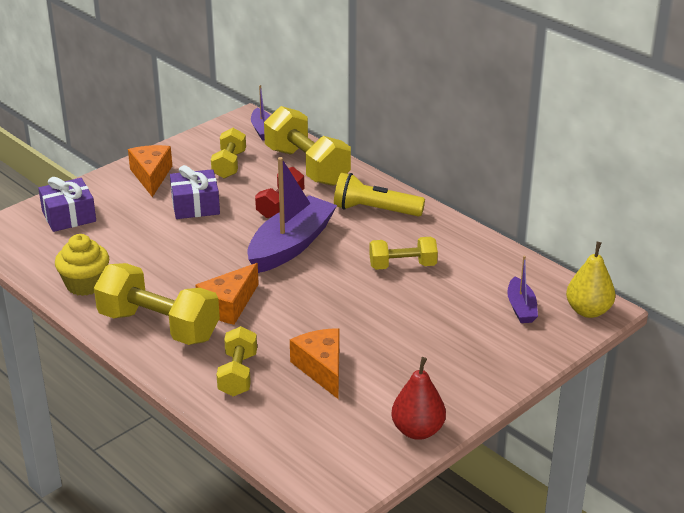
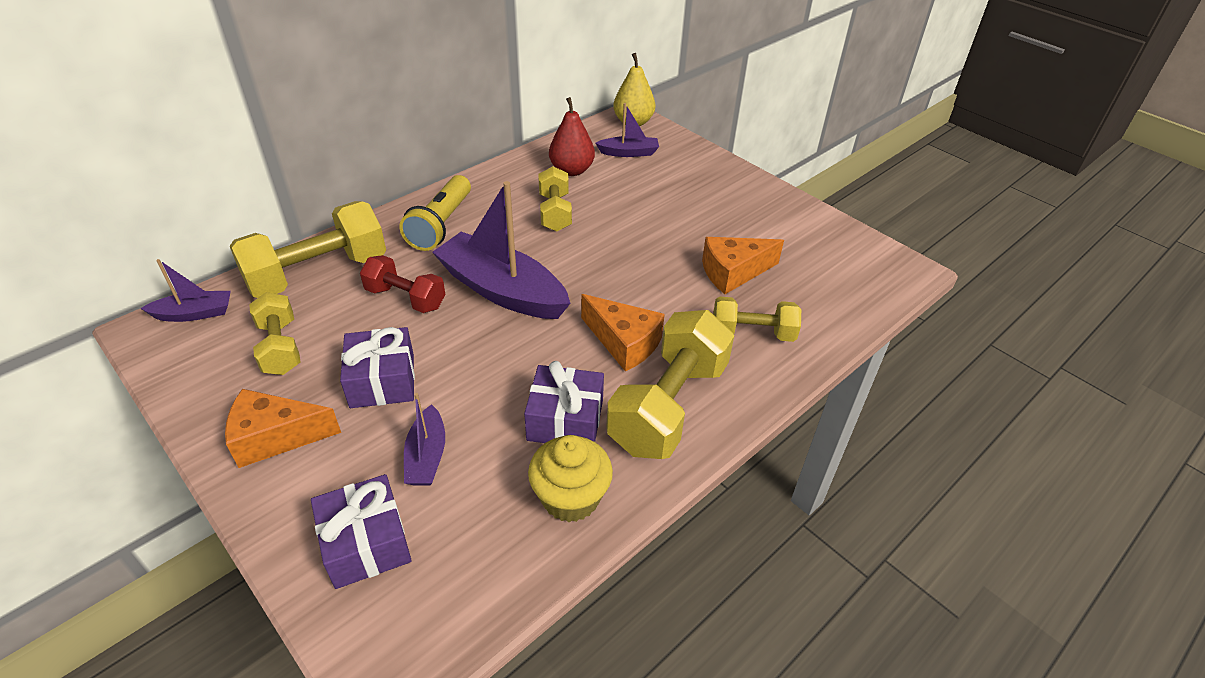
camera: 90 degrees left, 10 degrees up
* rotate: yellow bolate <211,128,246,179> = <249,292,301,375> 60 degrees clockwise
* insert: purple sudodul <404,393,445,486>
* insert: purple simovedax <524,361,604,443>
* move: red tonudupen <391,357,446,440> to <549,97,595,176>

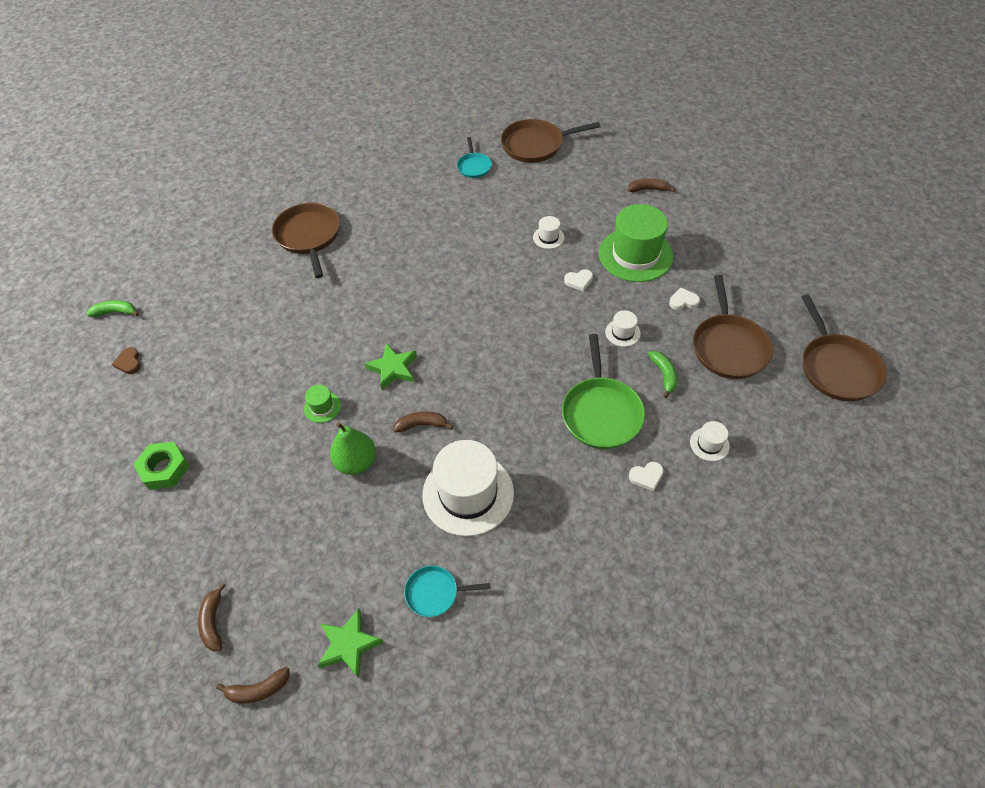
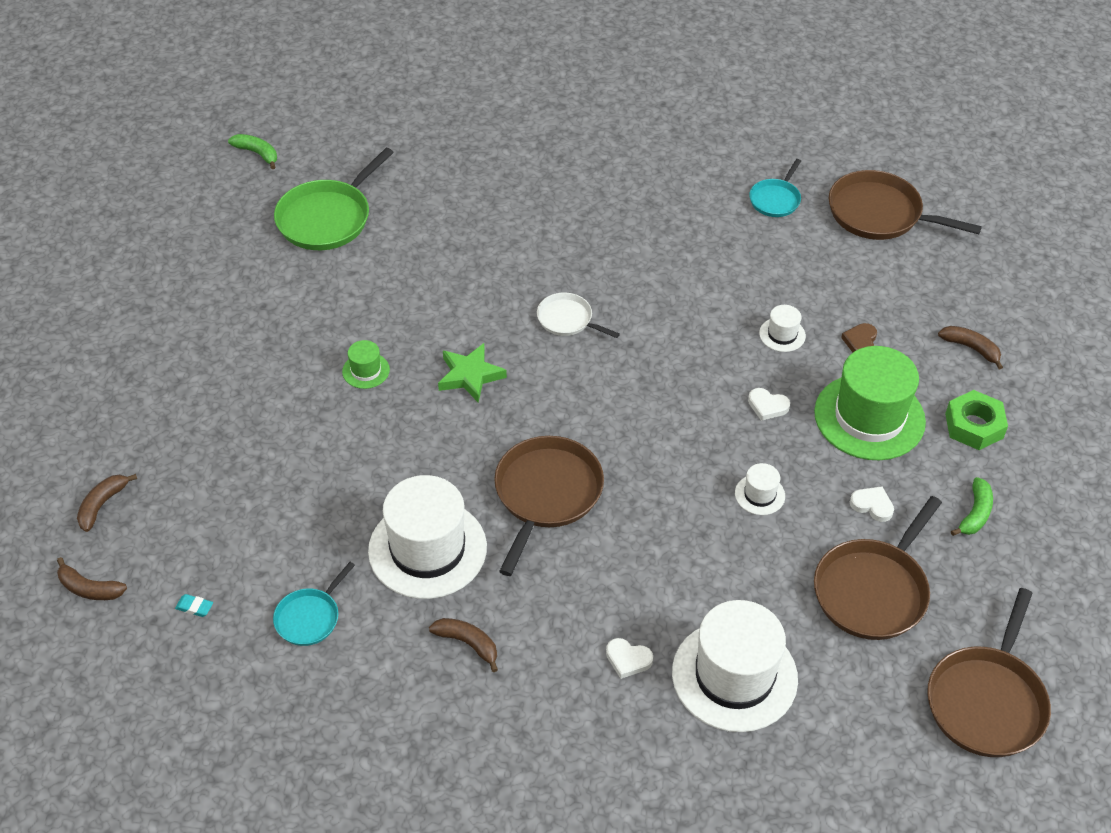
camera: 35 degrees right, 5 degrees down
* replace: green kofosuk <317,609,384,678> to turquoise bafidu <175,594,213,617>
* rotate: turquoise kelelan <404,566,490,617> = <273,562,355,646> 90 degrees counterclockwise
* move: green kelelan <562,334,645,449> to <274,148,394,250>
* move: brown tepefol <394,411,453,433> to <429,618,498,672>
* move: brown kelelan <272,203,340,278> to <494,436,604,576>
* insert: white kelelan <537,293,620,338>
* resize: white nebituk <690,421,730,461> = <672,600,798,732> x2.28
* move: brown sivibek <112,347,141,374> to <841,323,877,352>
* move: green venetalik <133,442,190,490> to <945,390,1008,450>
* move: green tepefol <648,351,678,398> to <951,477,993,536>
* delete: green tonudupen <330,422,376,475>

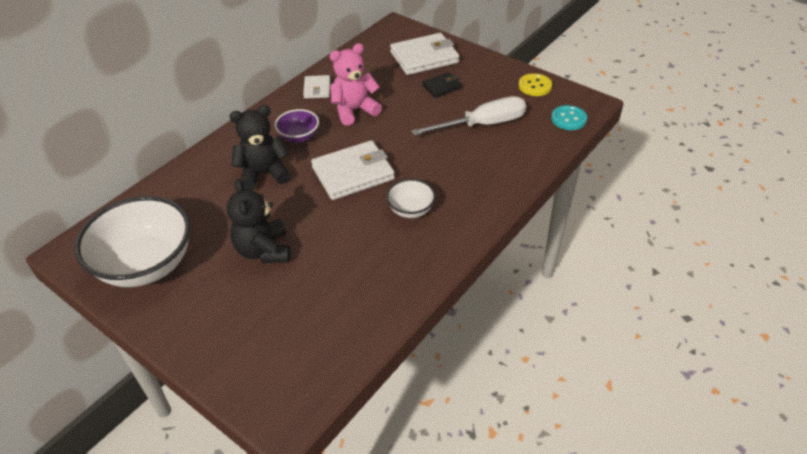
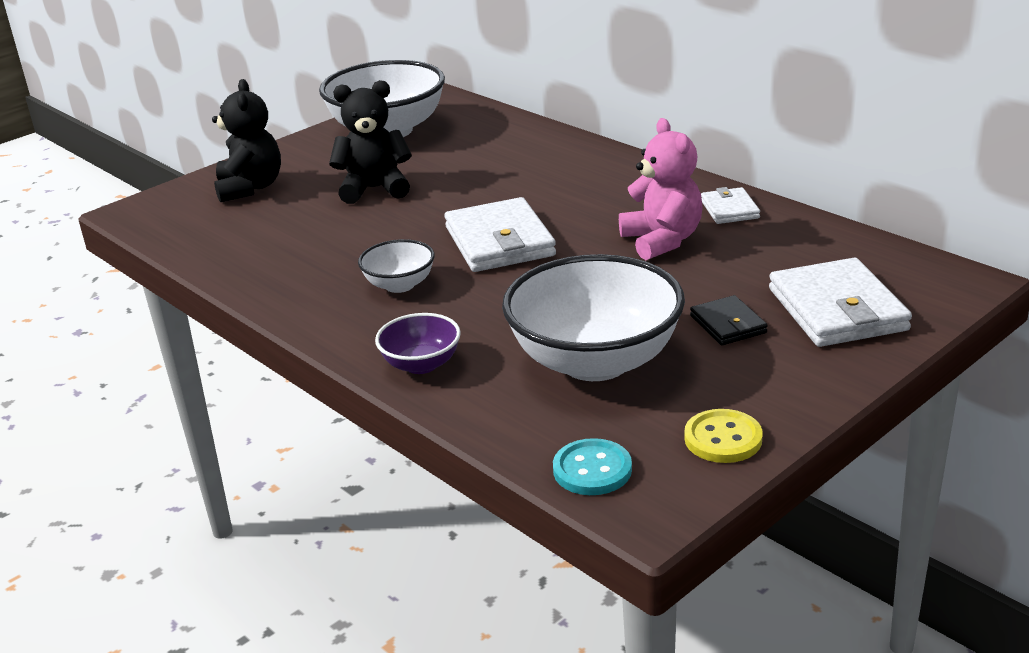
camera: 100 degrees right, 15 degrees down
* move: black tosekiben <229,105,290,190> to <212,79,281,202>
* move: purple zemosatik <275,109,319,143> to <375,313,461,374>
* replace: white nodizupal <411,96,526,136> to white zemosatik <502,254,685,381>
* rotate: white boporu <303,75,330,99> = <701,187,760,224> 75 degrees clockwise

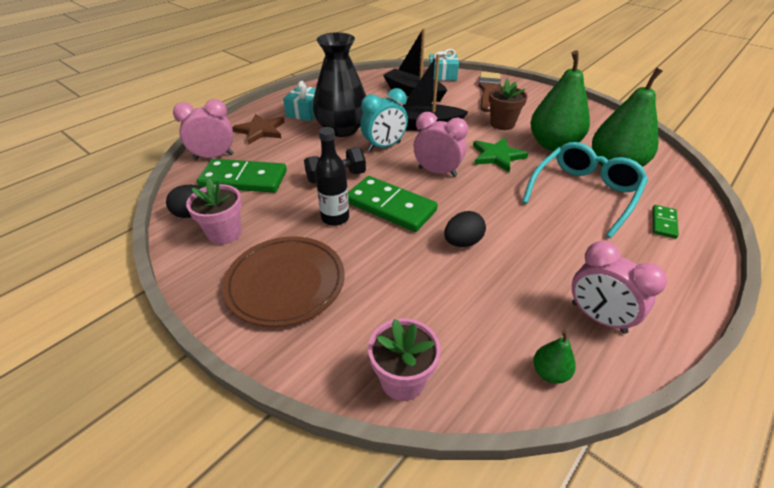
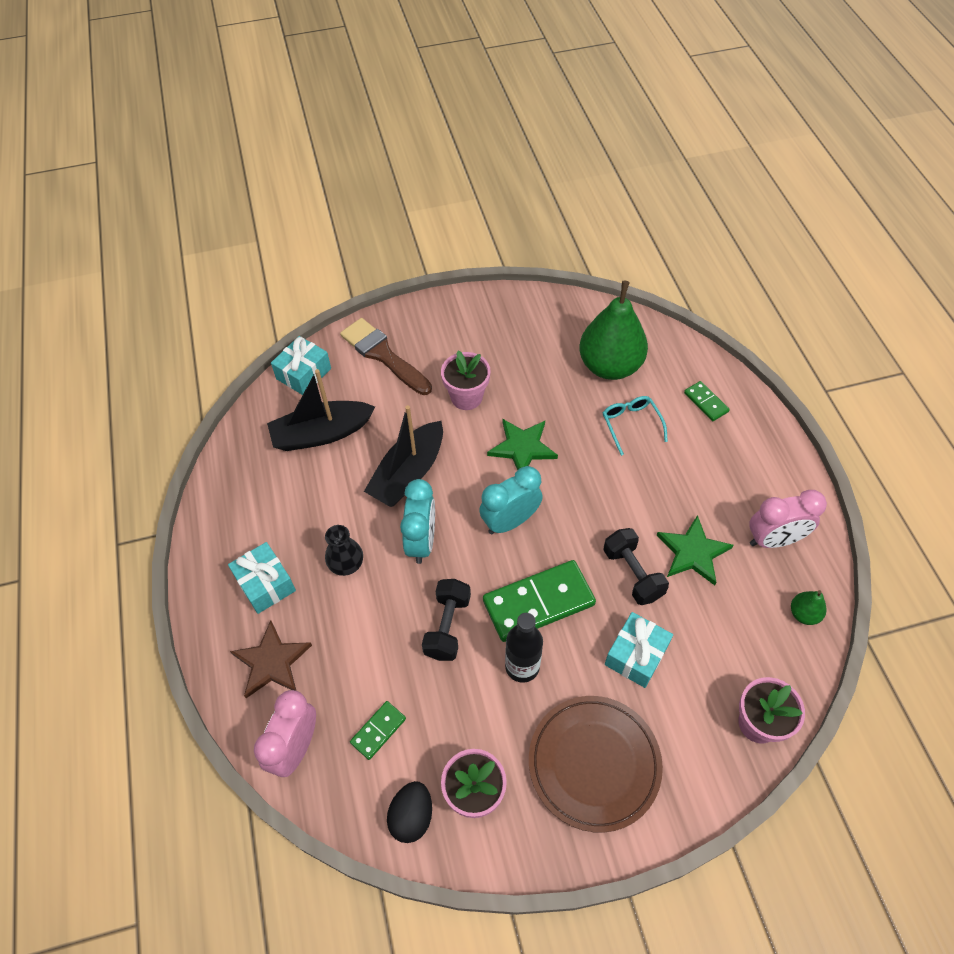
camera: 55 degrees left, 15 degrees up
* resize: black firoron <313,32,366,137> = <325,525,363,576> x0.48
* resize: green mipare <197,159,287,193> = <350,701,406,760> x0.49
* recolor: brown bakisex <489,79,528,130> to pink bakisex <441,351,491,410>
* recolor: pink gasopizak <414,112,468,177> to turquoise gasopizak <479,466,543,534>
* resize: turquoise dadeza <522,142,648,238> = <603,396,668,456> x0.53
* replace: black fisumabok <444,211,486,247> to black bolate <603,528,669,605>
* insert: turquoise simovedax <605,612,673,688>
* insert: green kofosuk <656,515,734,585>
* delete: green tonudupen <531,50,590,151>

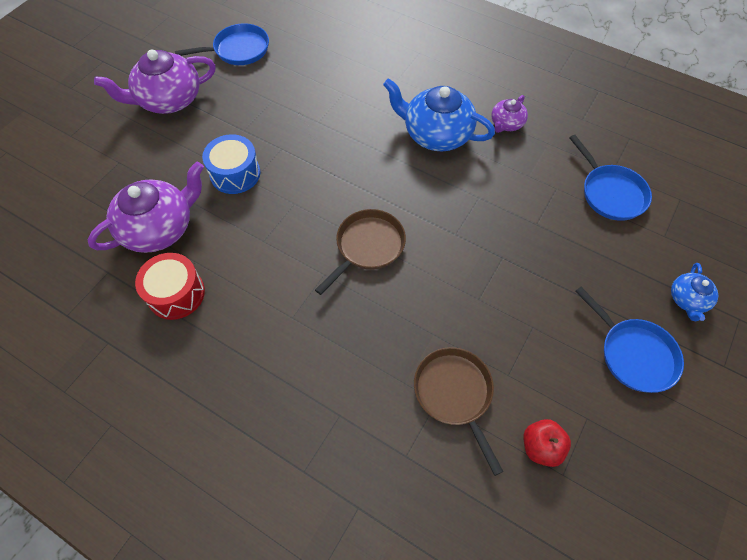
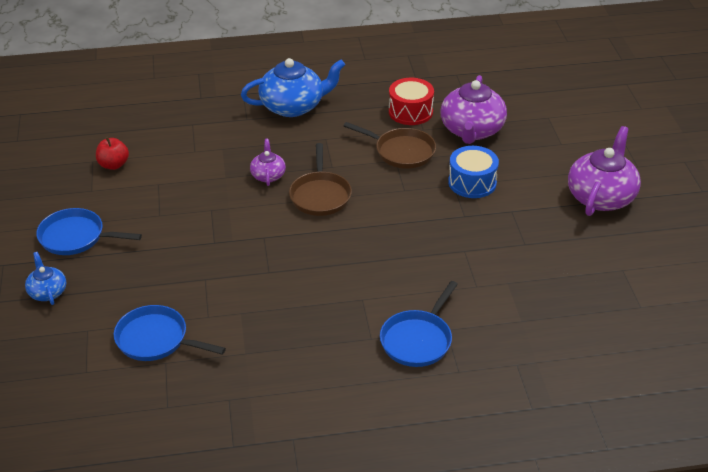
camera: 140 degrees right, 20 degrees down
* move: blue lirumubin <383,78,495,151> to <241,58,345,117>
* move: purple lirumubin <492,95,528,133> to <250,139,286,186>
* move: brown kelelan <414,347,504,476> to <344,122,436,169>
* move: blue kelelan <175,23,269,65> to <380,281,458,367>

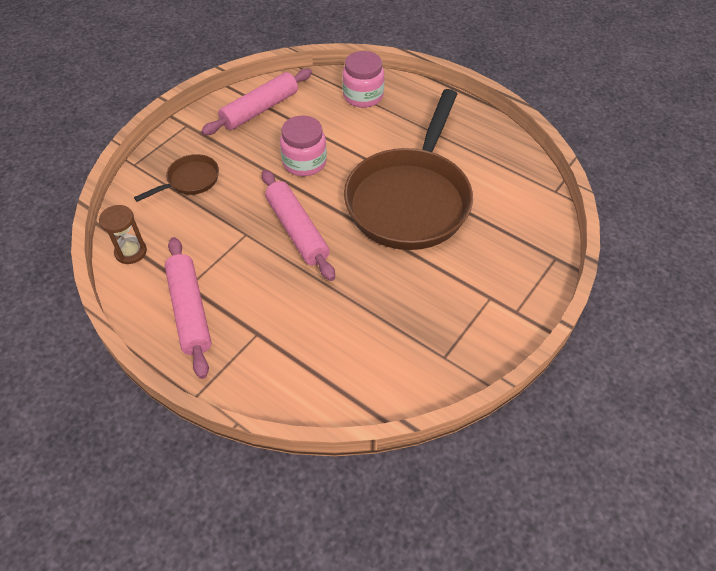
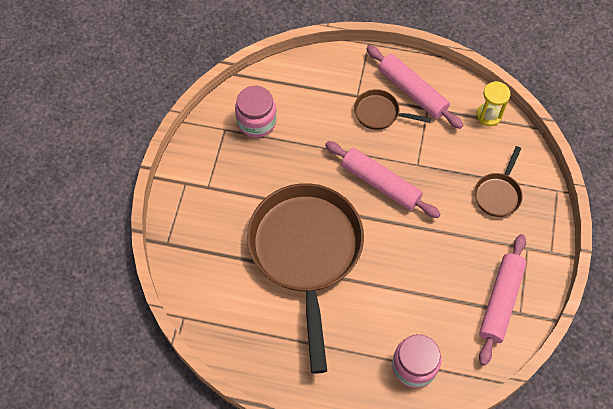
camera: 155 degrees right, 10 degrees up
* move: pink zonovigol <280,115,327,176> to <235,86,277,138>
* insert: brown kelelan <354,89,431,130>
* recolor: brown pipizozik <99,205,147,264> to yellow pipizozik <476,81,510,126>

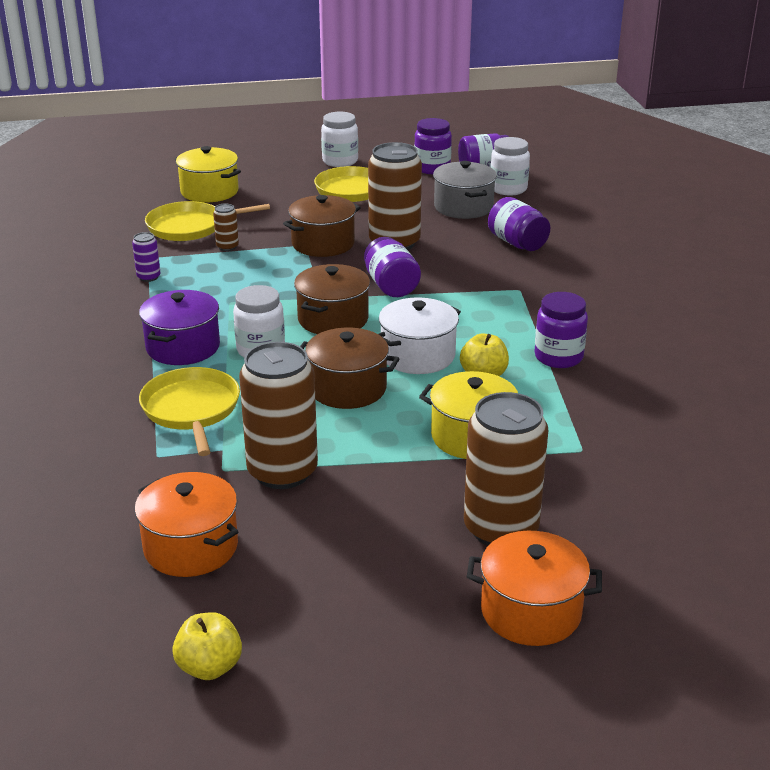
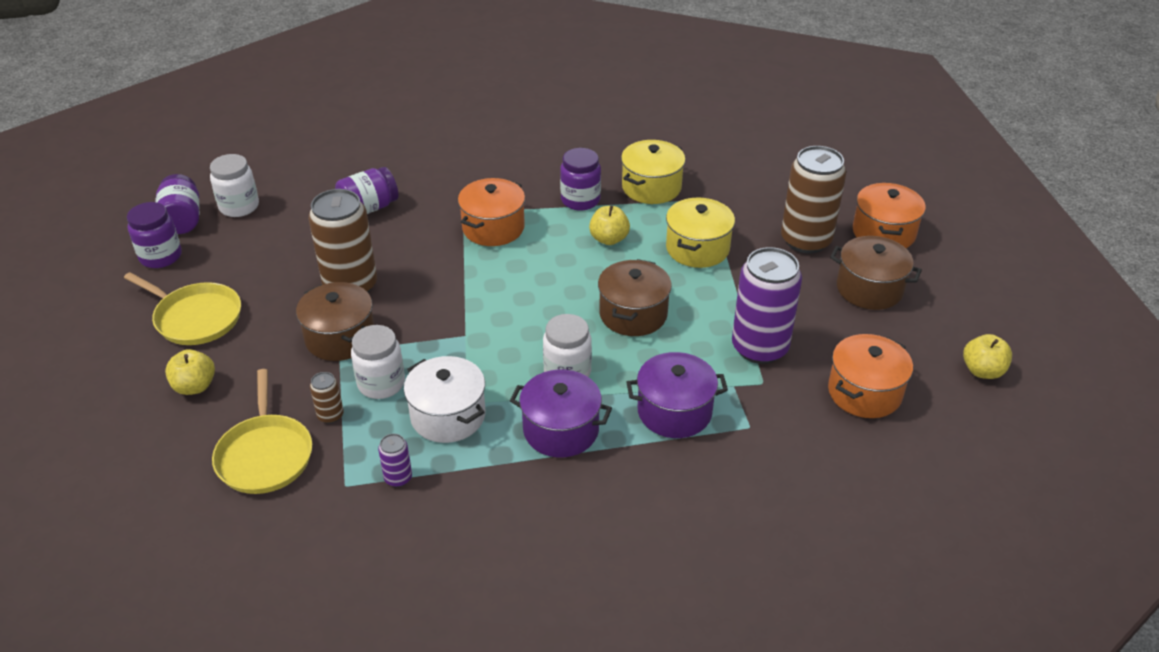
camera: 90 degrees left, 10 degrees up
* insert: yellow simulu <165,349,215,395>
* move: white zonovigol <321,112,358,167> to <351,325,405,399>
* move: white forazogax <378,297,461,374> to <404,356,485,443>
* insert: orange forazogax <458,178,525,246>
* move: yellow forazogax <175,146,241,203> to <621,140,686,204>
* replace: yellow kelelan <139,367,240,456> to purple forazogax <626,352,728,438>
* recolor: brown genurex <239,342,318,489> to purple genurex <732,247,802,364>
* move: brown forazogax <294,264,370,334> to <830,236,922,310>
* delete: purple zonovigol <364,237,421,297>
* delete: grey forazogax <433,161,497,219>

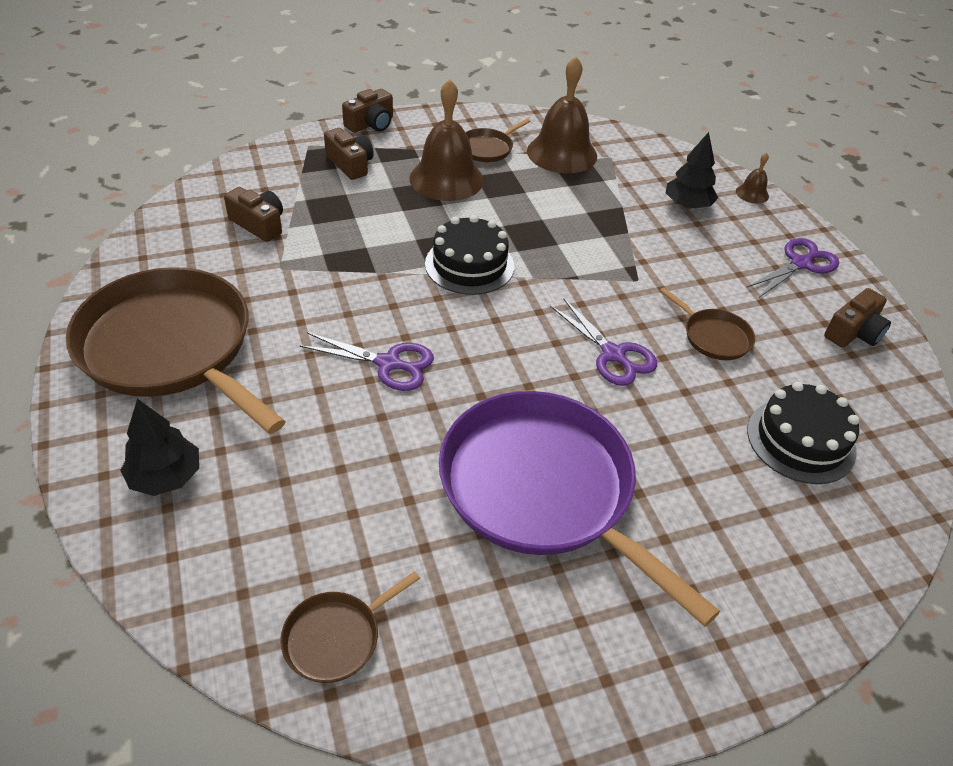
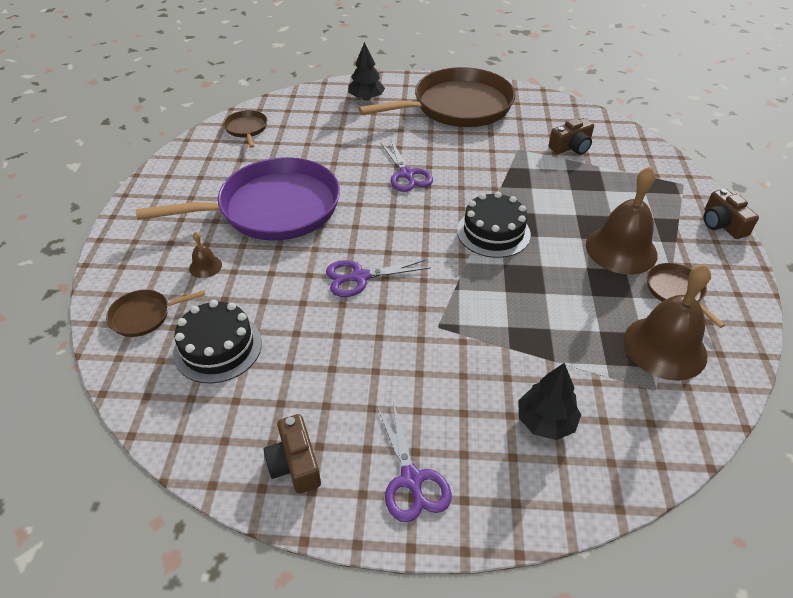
camera: 115 degrees right, 0 degrees up
* move: brown kelelan <660,287,755,360> to <106,290,205,337>
* move: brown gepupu <736,152,769,204> to <189,232,222,278>
* rotate: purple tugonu <299,332,434,391> = <380,140,433,192> 60 degrees counterclockwise
* delete: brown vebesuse <324,128,374,180>

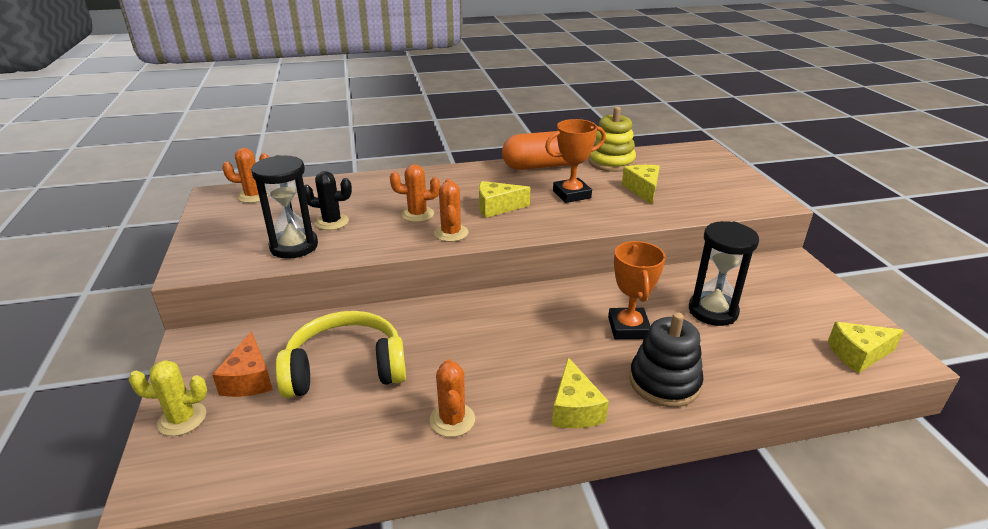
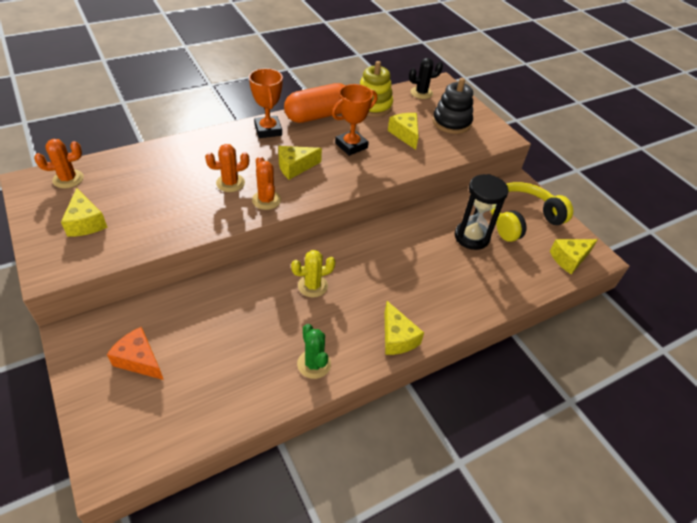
camera: 20 degrees left, 15 degrees up
* insert: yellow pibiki <61,188,108,237>
* rotate: orange pibiki <212,331,273,397> = <107,327,164,380> 150 degrees clockwise
* move: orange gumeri <608,241,666,339> to <249,68,283,138>
* move: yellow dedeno <129,360,207,436> to <291,250,336,298>
* recolor: orange dedeno <430,359,475,437> to green dedeno <297,324,331,379>
* move: black dedeno <304,171,352,230> to <409,58,443,99>
* move: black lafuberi <630,312,704,407> to <432,78,473,134>
* move: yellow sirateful <275,311,406,398> to <490,182,573,242>
* delete: black pipizozik <251,155,318,259>

